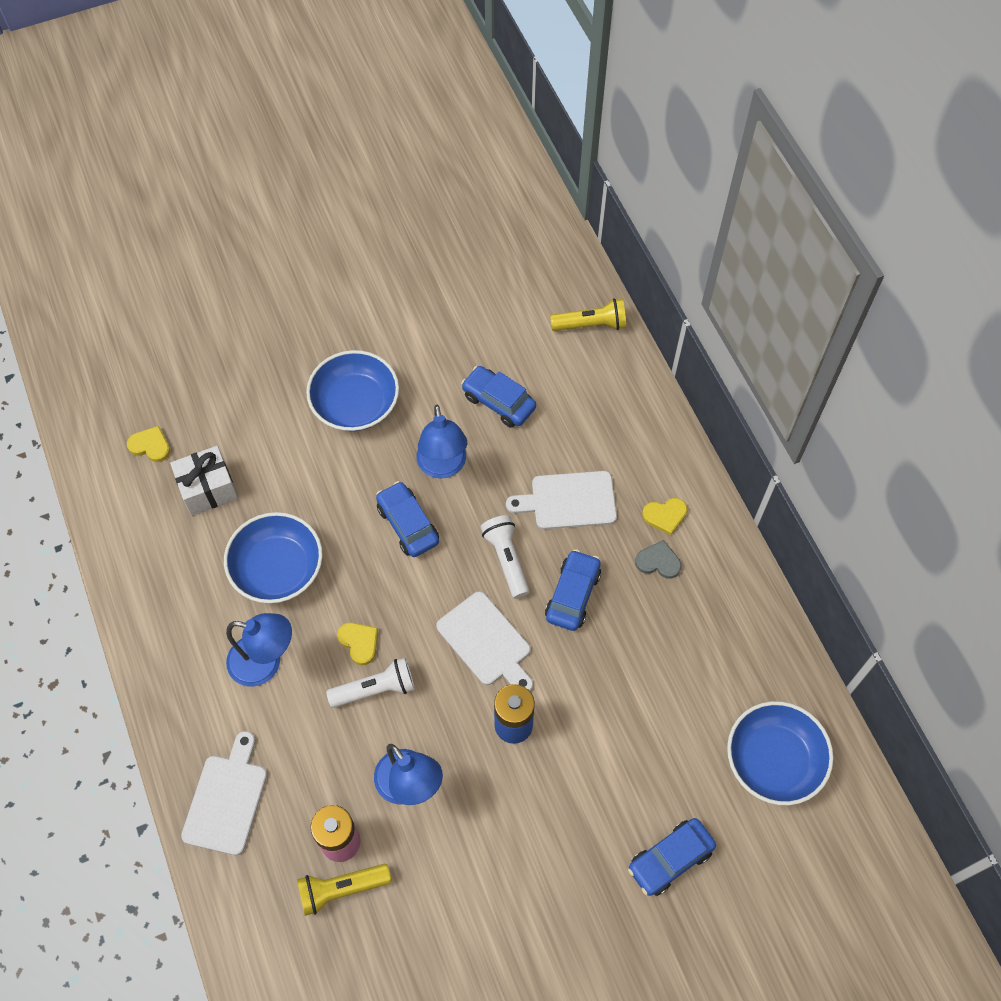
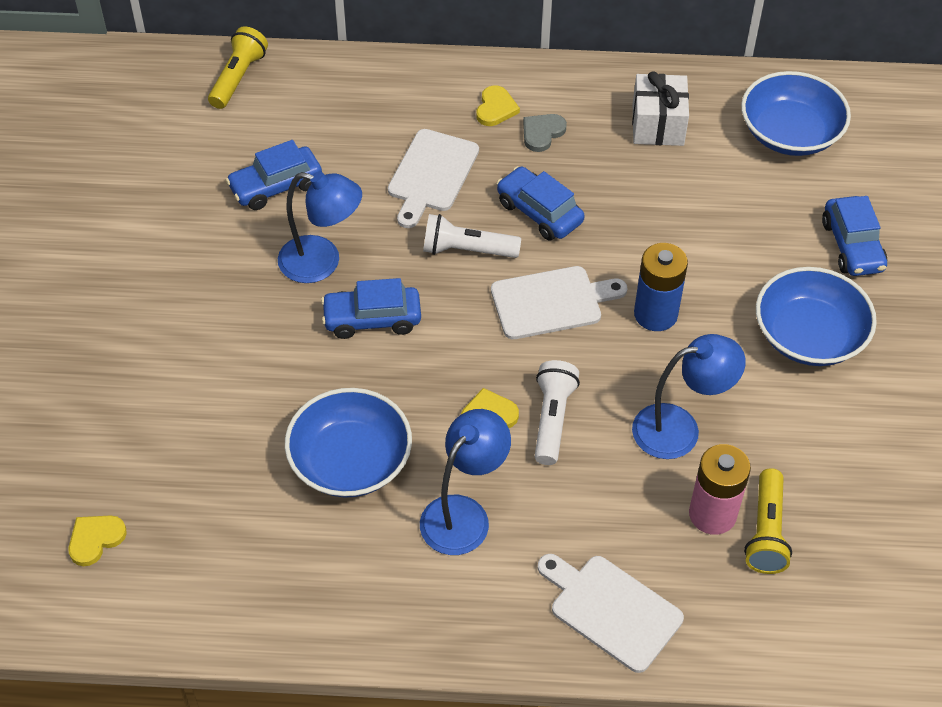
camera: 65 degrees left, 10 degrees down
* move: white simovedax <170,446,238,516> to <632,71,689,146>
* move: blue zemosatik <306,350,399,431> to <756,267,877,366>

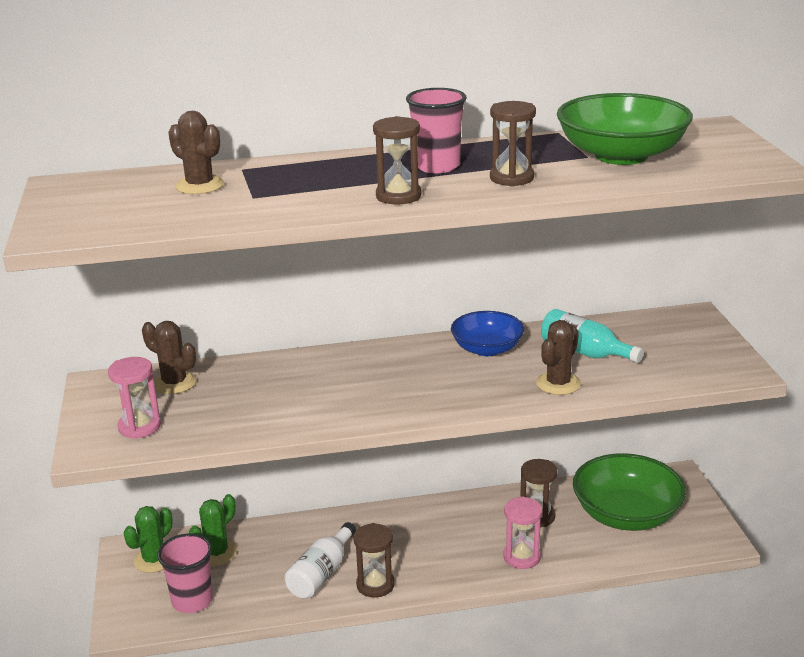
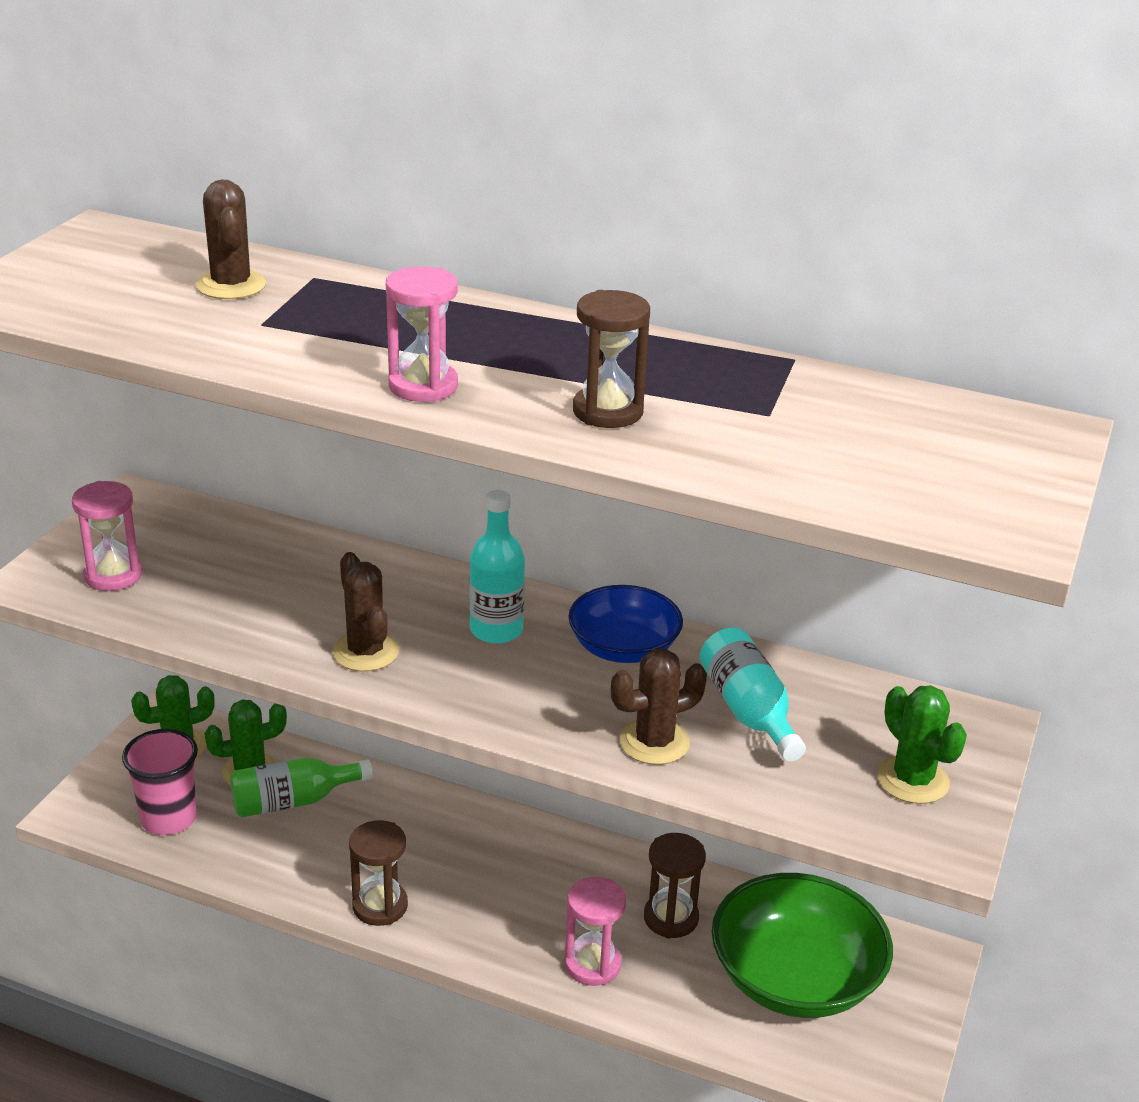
camera: 30 degrees right, 5 degrees up
* insert: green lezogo <230,758,373,817>
* move: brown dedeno <142,321,196,394> to <332,552,399,671>
* recolor: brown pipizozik <373,116,421,205> to pink pipizozik <386,266,458,402>
* insert: turquoise lezogo <469,490,525,644>
* insert: green dedeno <877,686,967,804>
* delete: white lezogo <285,522,356,599>
* delete: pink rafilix <406,88,467,173>
* delete: green zemosatik <557,93,693,165>

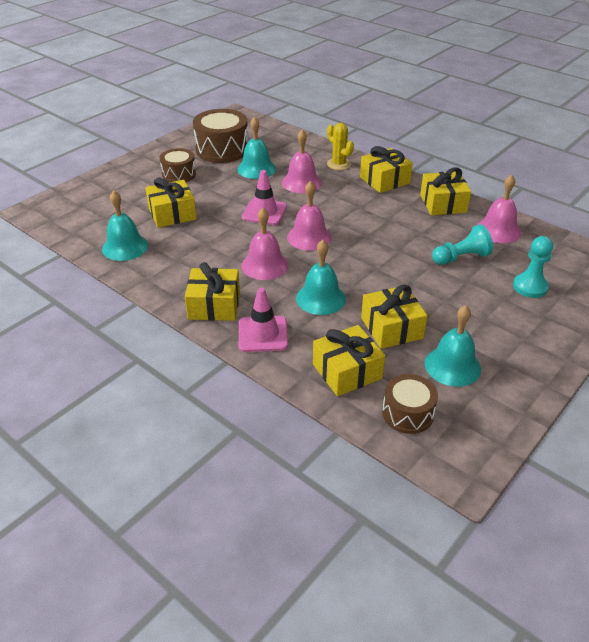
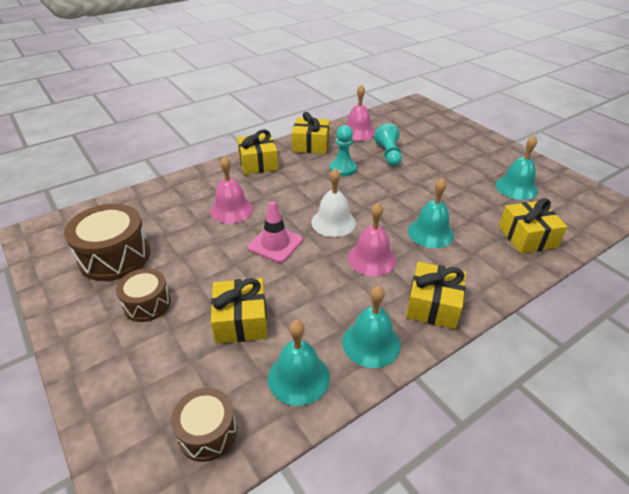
camera: 75 degrees left, 0 degrees up
* move: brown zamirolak <382,374,438,434> to <171,388,237,462>
* recolor: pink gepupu <287,181,332,251> to white gepupu <311,168,356,237>
* move: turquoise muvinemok <513,236,553,298> to <330,125,357,176>
* move: turquoise gepupu <237,117,276,179> to <342,286,401,368>
* delete: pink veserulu <239,288,288,352>
* delete: yellow dedeno <327,123,354,170>
* delete: yellow simovedax <361,284,428,349>

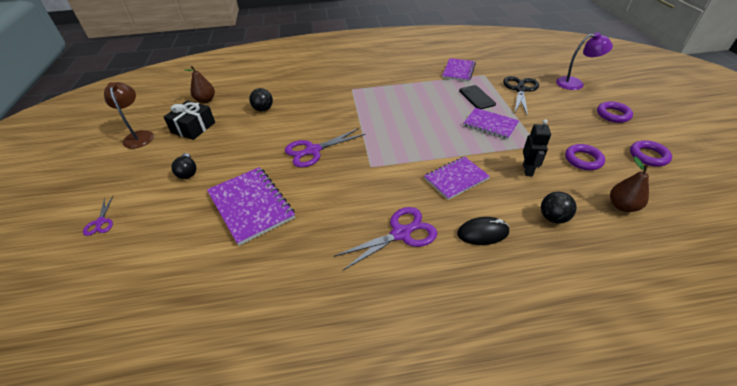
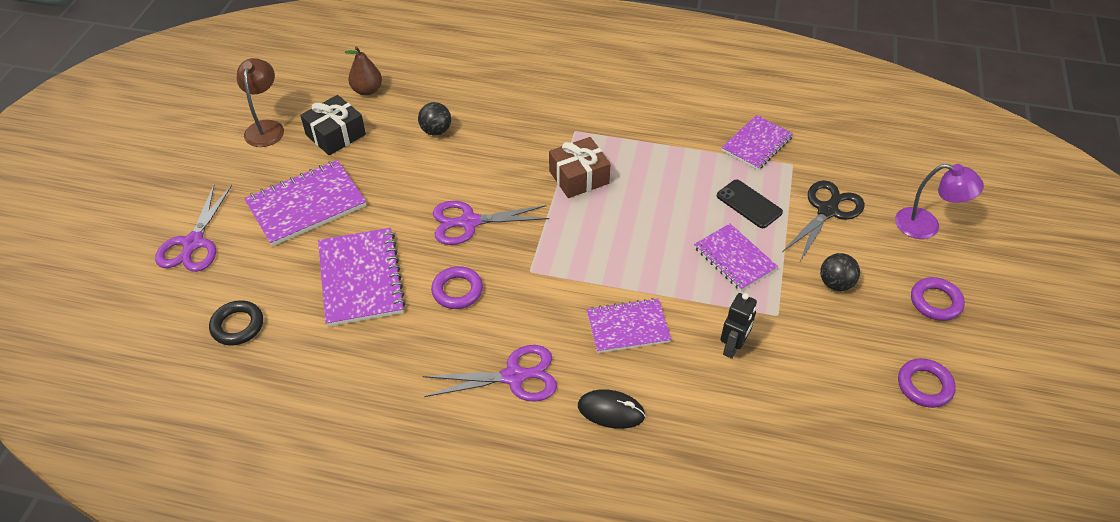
camera: 20 degrees right, 5 degrees up
* resize: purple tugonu <83,196,113,236> = <155,184,232,272> x1.83
* insert: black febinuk <209,300,263,345>
* replace: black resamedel <171,153,197,179> to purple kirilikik <244,160,366,246>
* move: purple febinuk <565,144,605,170> to <431,266,483,309>
* insert: brown simovedax <549,137,611,198>
* rotate: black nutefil <459,85,496,109> = <717,180,783,228> 45 degrees counterclockwise
* move: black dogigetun <541,192,577,224> to <820,253,860,291>
* delete: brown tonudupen <610,156,649,212>

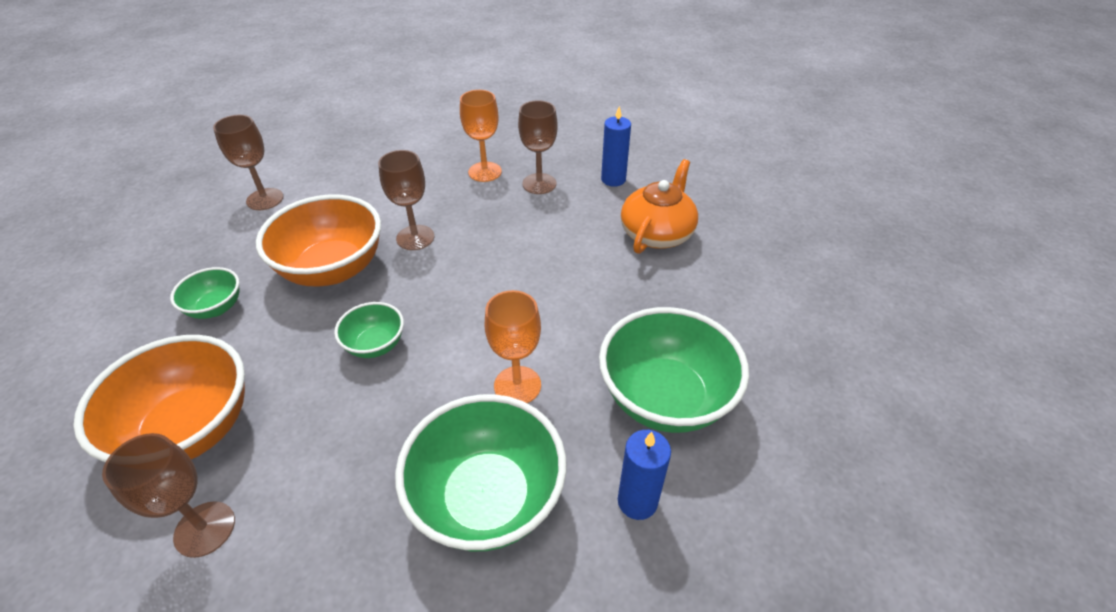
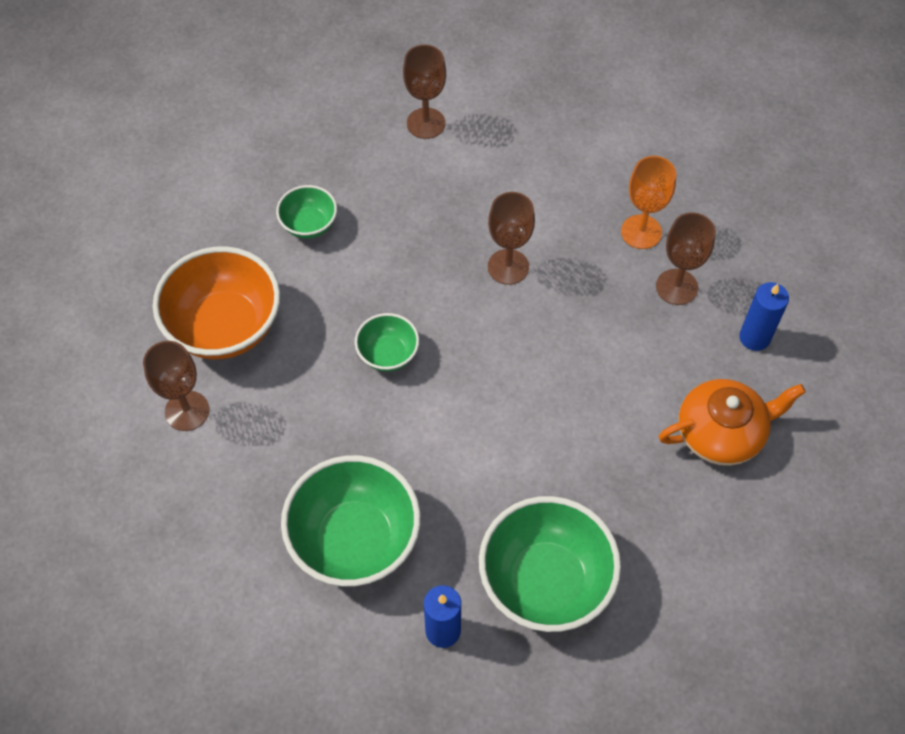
camera: 45 degrees right, 15 degrees up
* delete: orange zemosatik <256,194,381,286>
* delete: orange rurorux <485,290,541,403>

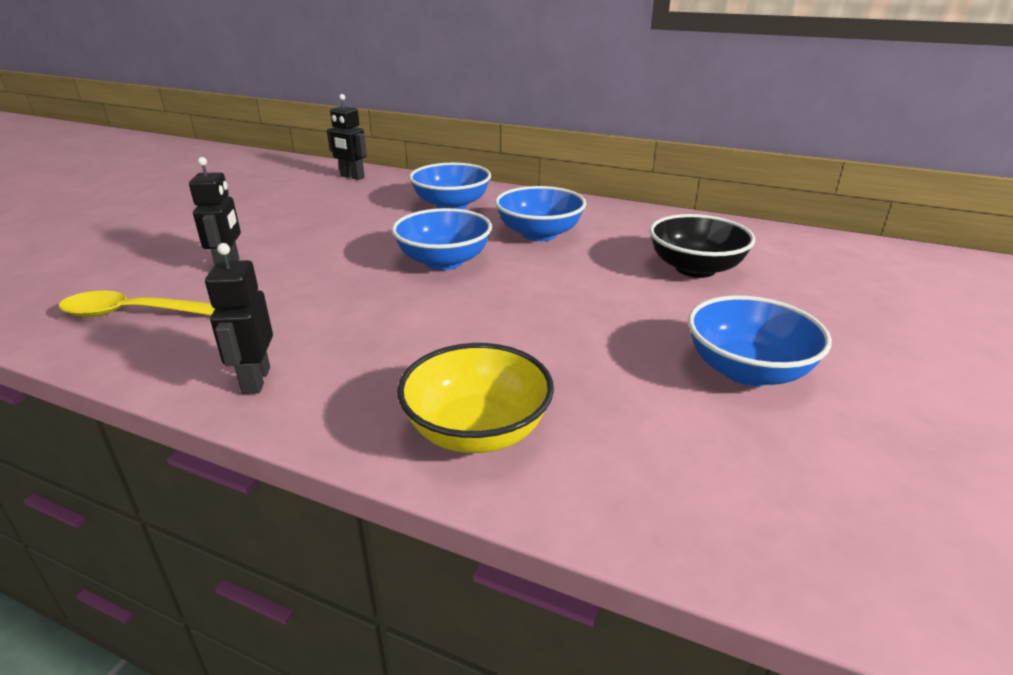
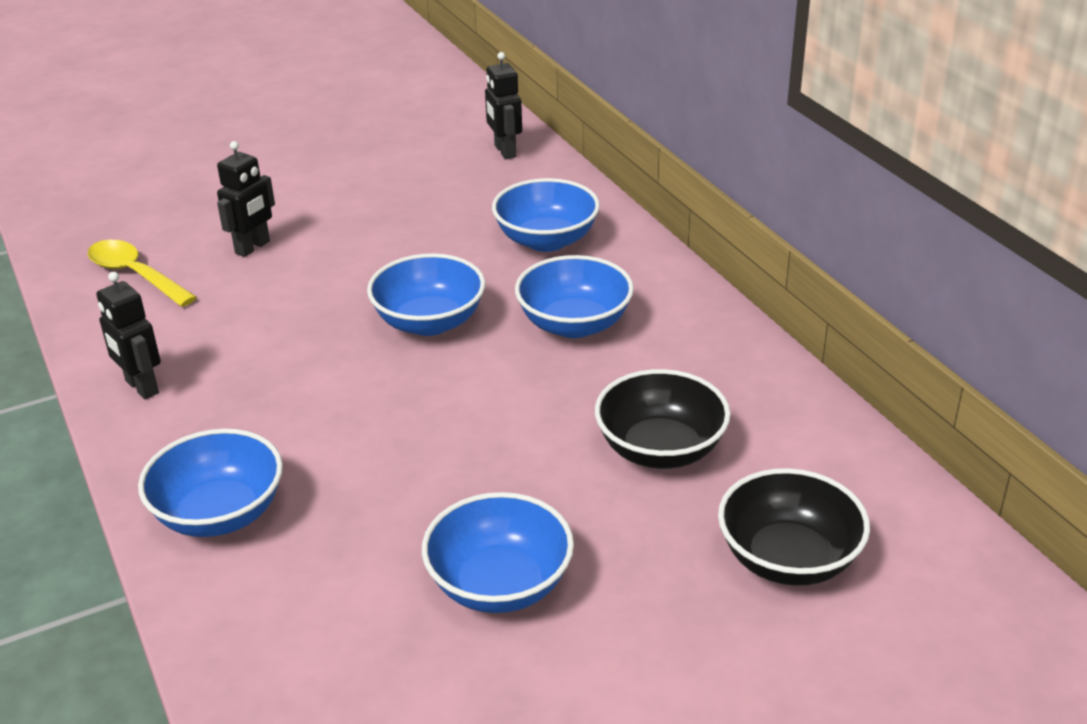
camera: 40 degrees right, 5 degrees up
* rotate: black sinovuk <205,243,273,394> = <96,272,161,399> 75 degrees counterclockwise
* recolor: yellow zemosatik <397,343,554,453> to blue zemosatik <138,429,283,537>
* insert: black zemosatik <718,468,870,586>

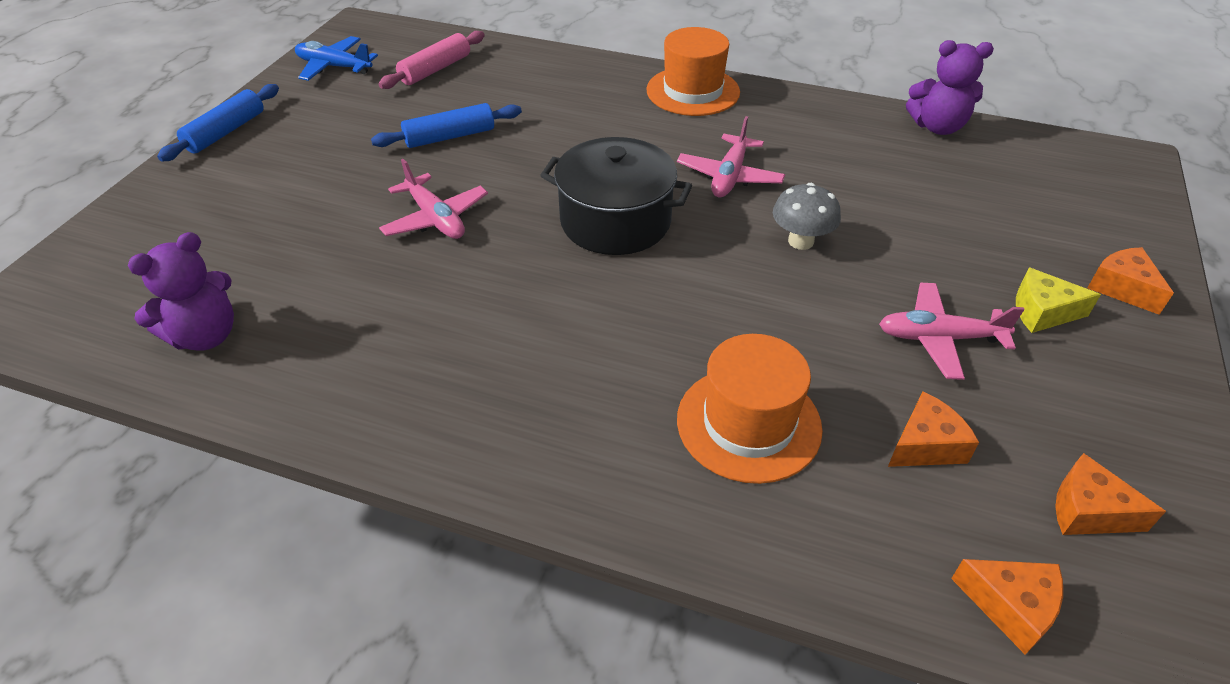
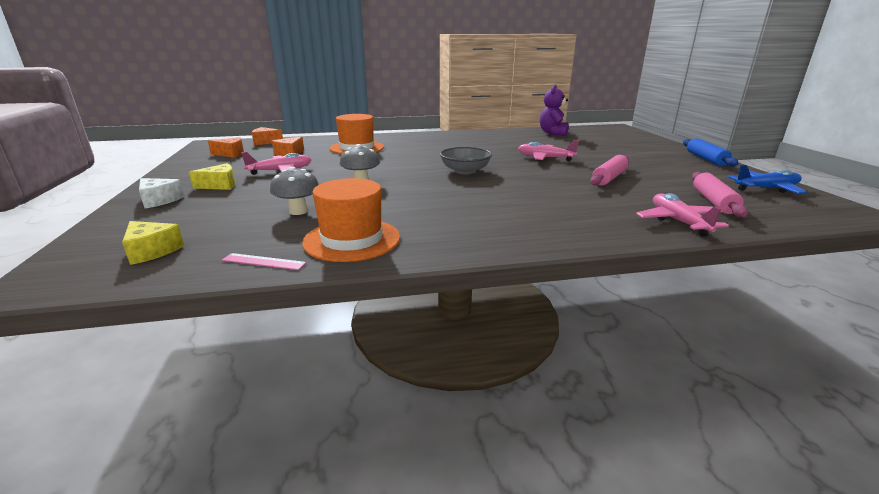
camera: 150 degrees right, 20 degrees down
* insert: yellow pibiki <122,221,185,265>
* recolor: orange pibiki <1087,247,1174,315> to white pibiki <139,178,185,209>
* replace: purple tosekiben <906,40,994,135> to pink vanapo <222,253,306,270>
* insert: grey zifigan <270,167,319,215>
* move: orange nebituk <646,27,740,116> to <302,178,400,262>
* replace: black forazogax <540,137,692,255> to grey zemosatik <440,147,492,174>
* recolor: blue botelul <371,103,522,148> to pink botelul <590,155,629,186>
* move: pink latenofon <677,116,785,197> to <636,193,729,237>

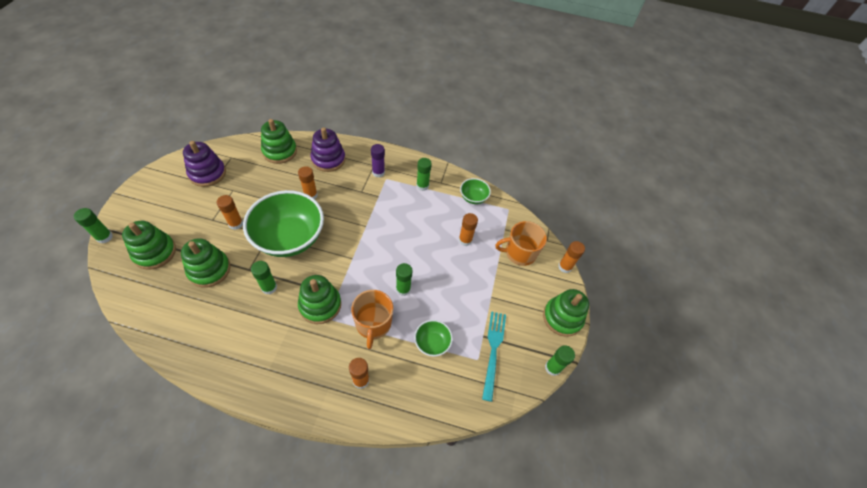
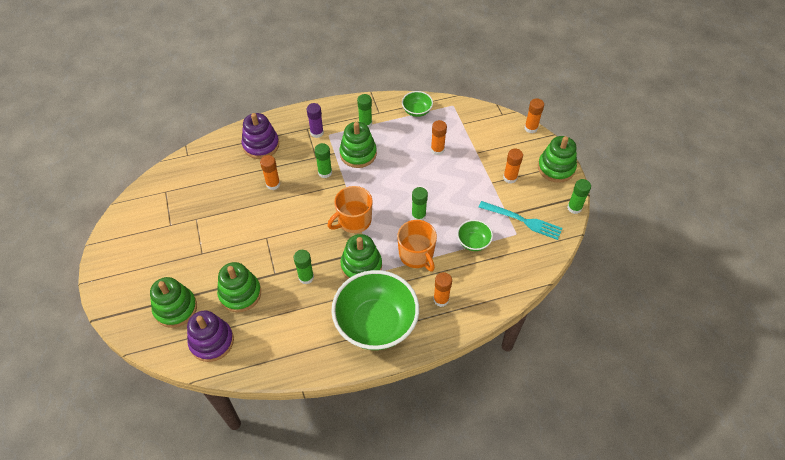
camera: 25 degrees left, 0 degrees up
* move: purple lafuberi <183,141,226,187> to <187,311,234,362>
* move: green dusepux <74,208,113,243> to <315,143,332,178>
* move: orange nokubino <495,221,547,266> to <327,186,372,233>
* move: green zemosatik <243,190,324,257> to <331,270,419,350>
* move: green lafuberi <261,119,297,164> to <339,122,377,168>
* rotate: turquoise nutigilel <482,311,506,402> = <479,201,562,240> 135 degrees clockwise
* move: orange dusepux <217,195,243,230> to <503,149,523,184>

